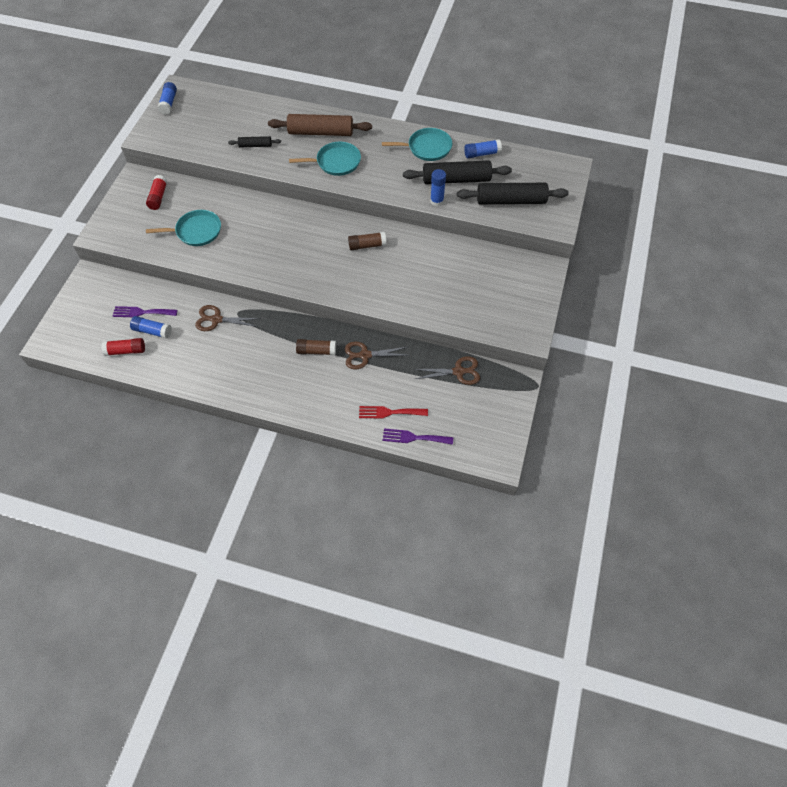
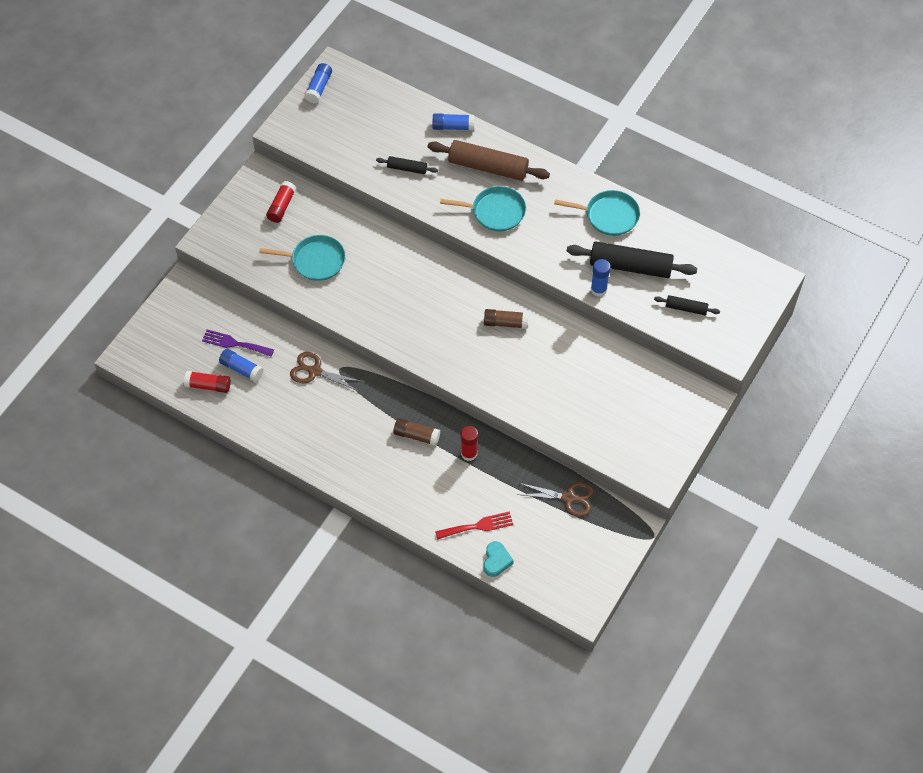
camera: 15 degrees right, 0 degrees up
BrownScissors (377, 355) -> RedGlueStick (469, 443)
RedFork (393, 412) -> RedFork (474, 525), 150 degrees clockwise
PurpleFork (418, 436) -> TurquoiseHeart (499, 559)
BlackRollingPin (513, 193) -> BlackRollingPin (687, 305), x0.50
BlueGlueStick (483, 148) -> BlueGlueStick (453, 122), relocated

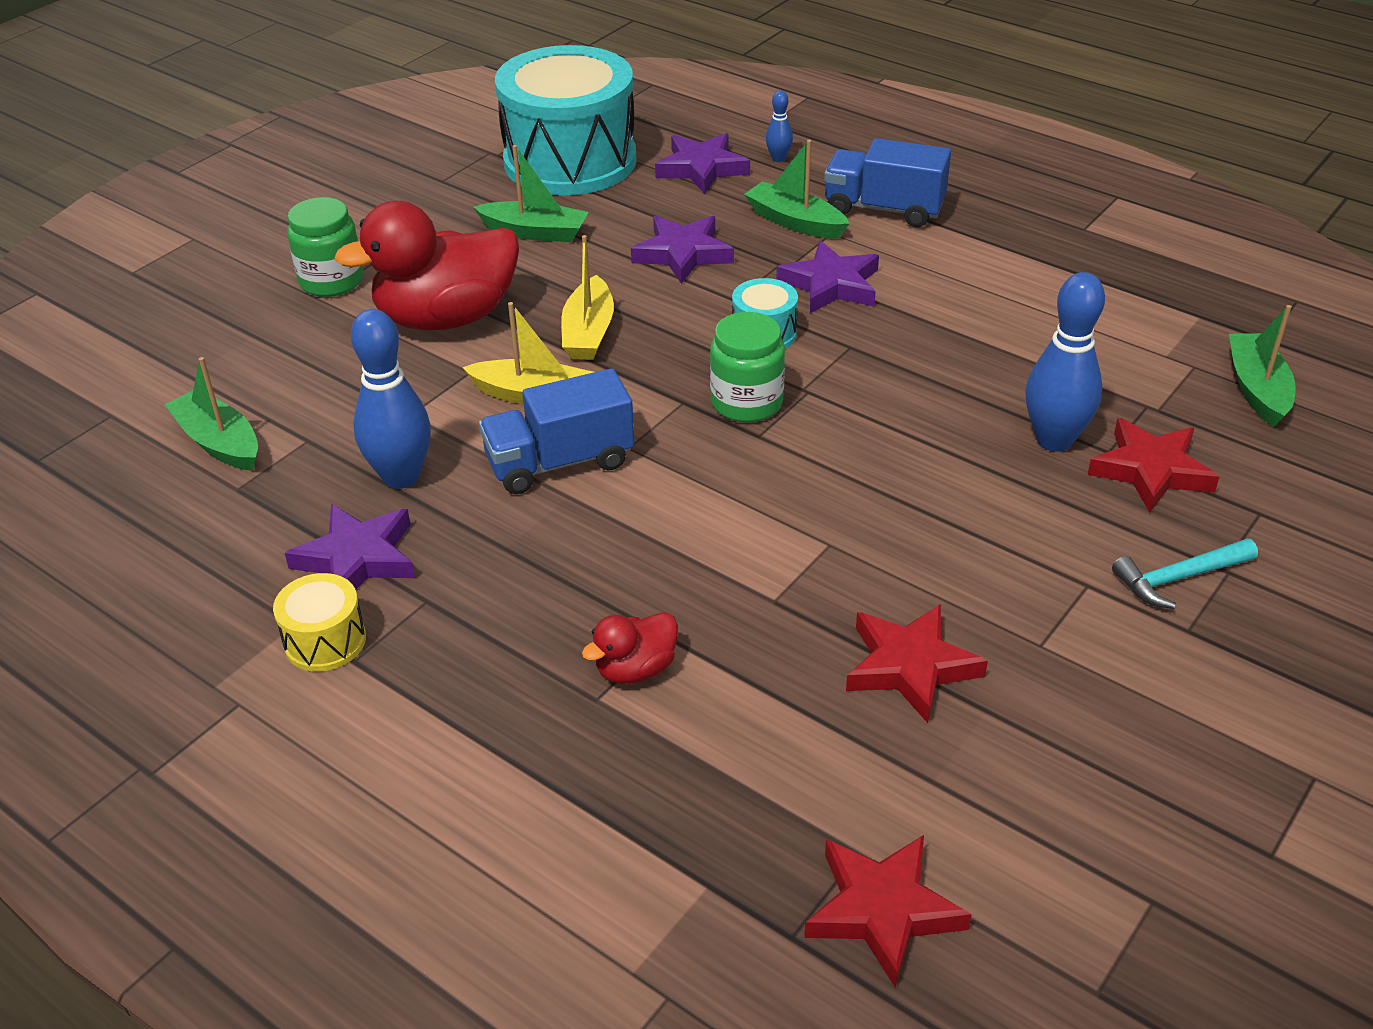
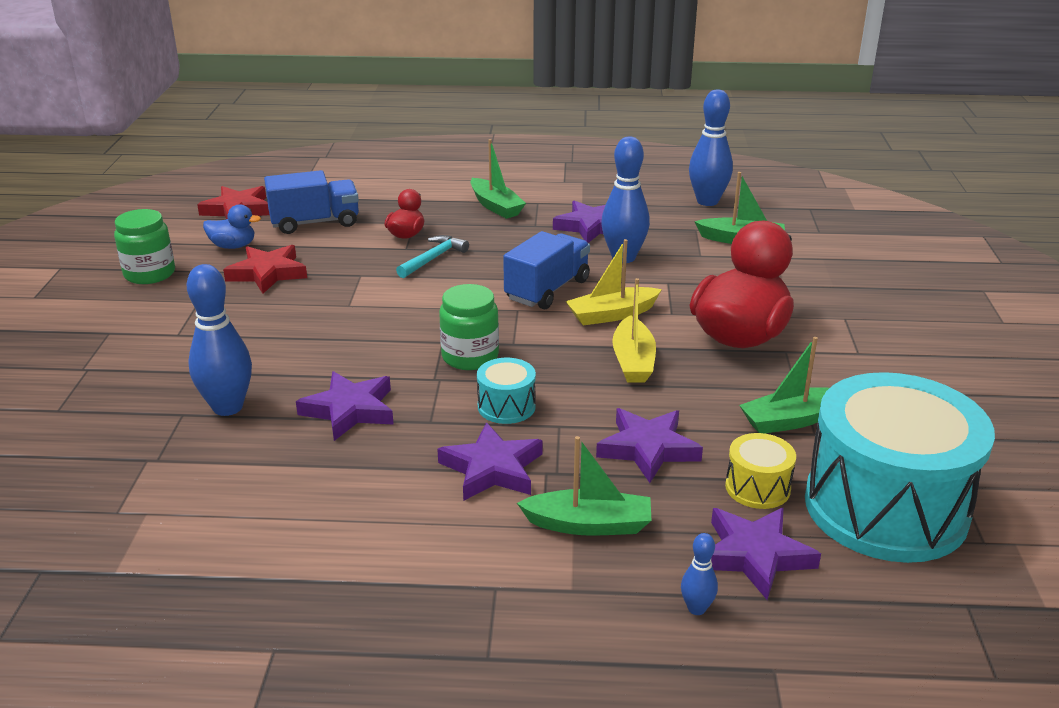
camera: 145 degrees right, 10 degrees down
YellowDrum (319, 622) -> YellowDrum (760, 471), relocated
GreenJar (325, 247) -> GreenJar (144, 246), relocated
YellowBoat (587, 297) -> YellowBoat (634, 330), 150 degrees counterclockwise
BlueTruck (887, 182) -> BlueTruck (311, 202), relocated
RedStar (1153, 465) -> none
TurquoiseHammer (1185, 574) -> TurquoiseHammer (432, 256), relocated
GreenBoat (1262, 366) -> GreenBoat (498, 179), relocated
none -> BlueDuck (232, 226)
none -> PurpleStar (345, 406)
none -> BlueBowlingPin (711, 147)

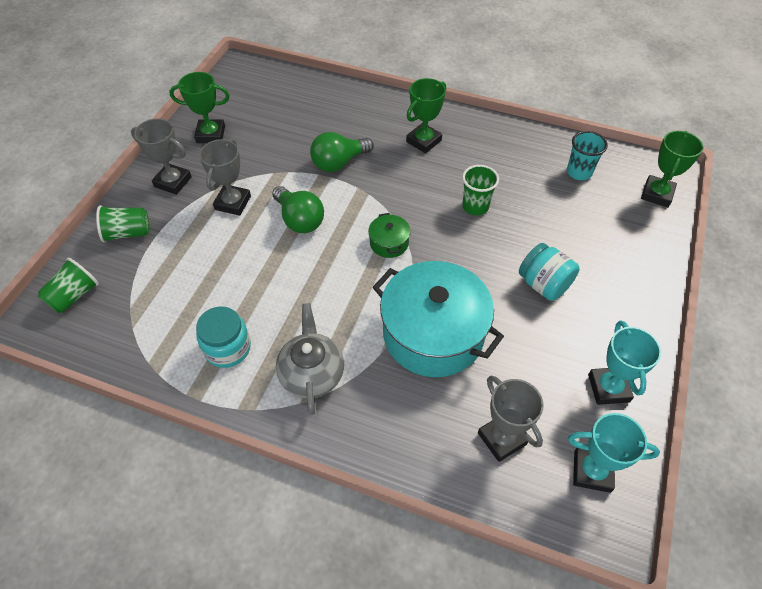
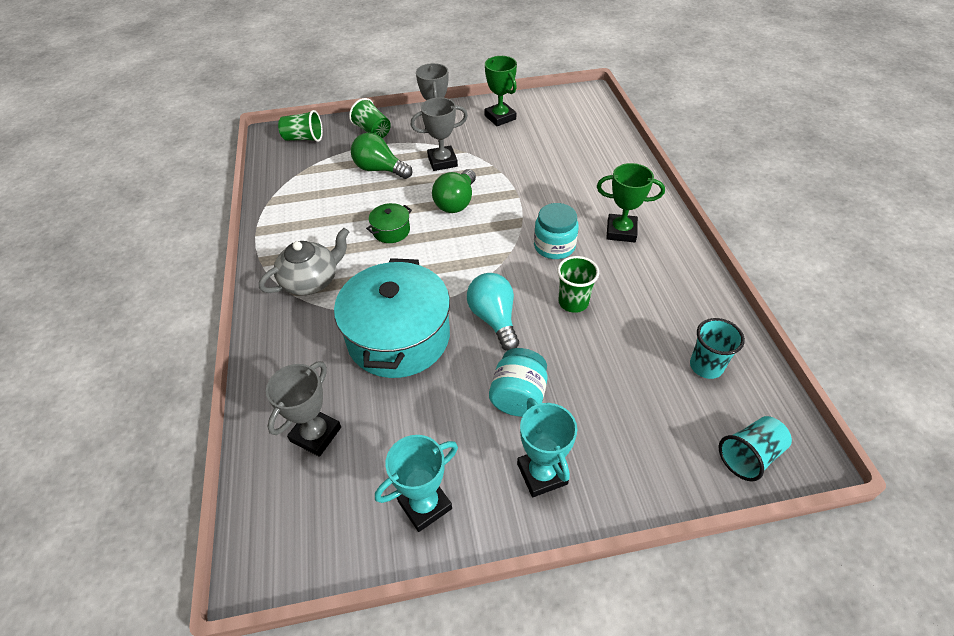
camera: 60 degrees right, 5 degrees down
TurquoiseJar (223, 337) -> TurquoiseJar (556, 231), relocated
GreenLightBulb (342, 152) -> GreenLightBulb (381, 156), relocated
GreenPot (389, 235) -> GreenPot (389, 223), relocated
TurquoiseTrophy (614, 453) -> TurquoiseTrophy (547, 447), relocated
GreenTrophy (672, 169) -> TurquoiseCup (755, 449)
none -> TurquoiseLightBulb (493, 312)

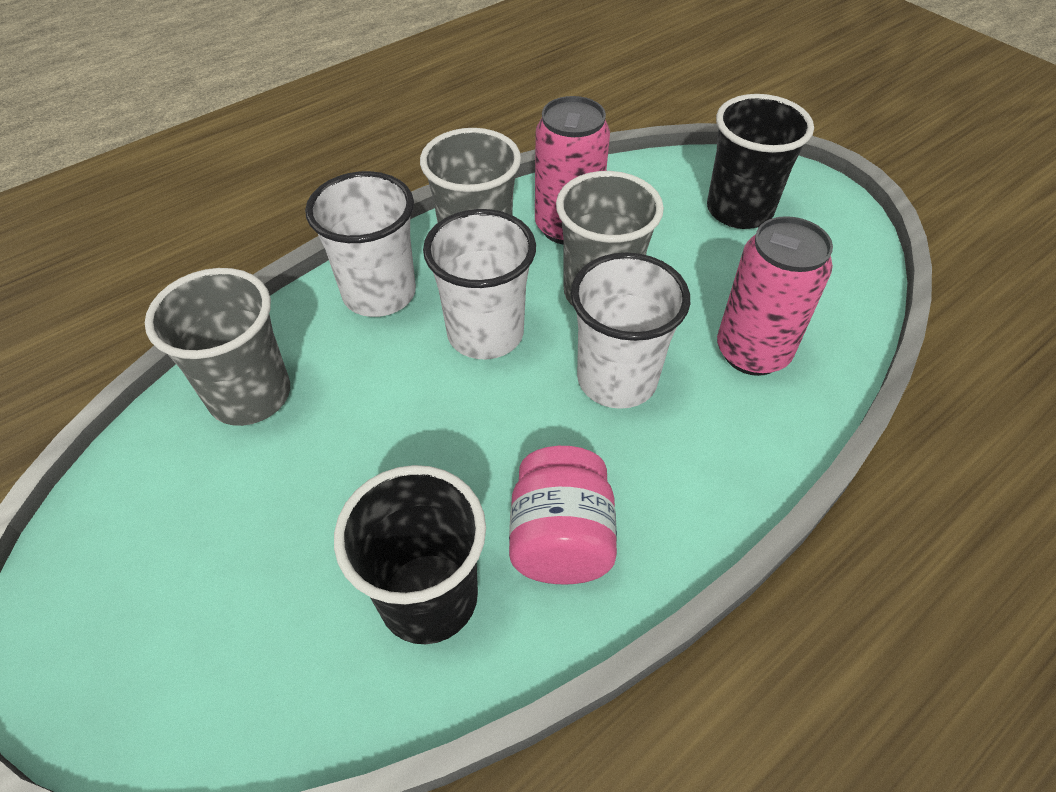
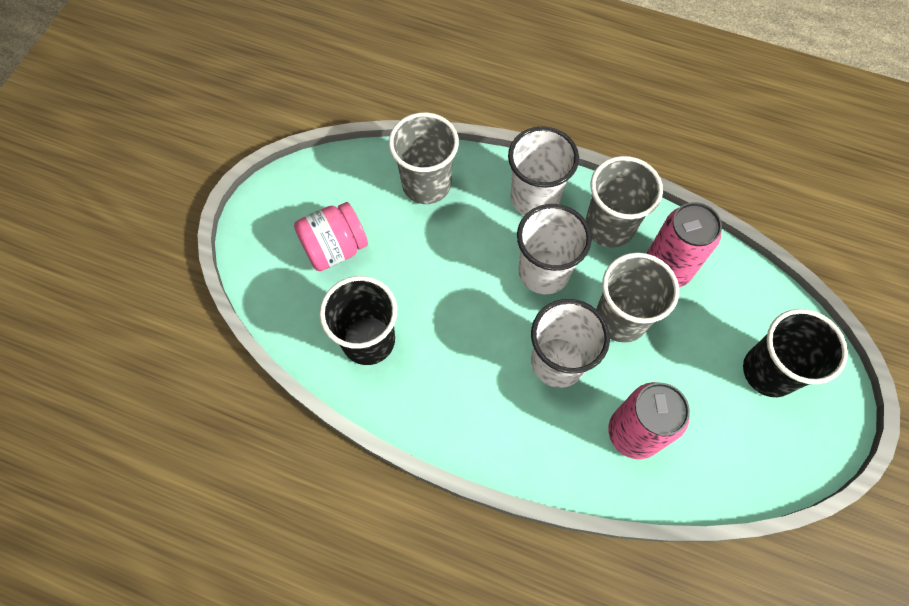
camera: 60 degrees right, 15 degrees up
PinkJar (563, 515) -> PinkJar (331, 236), relocated

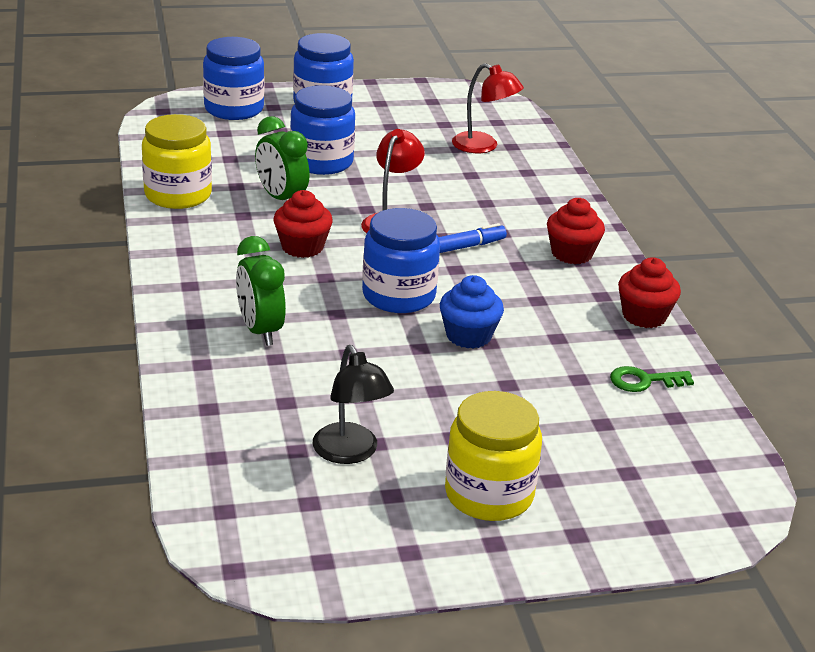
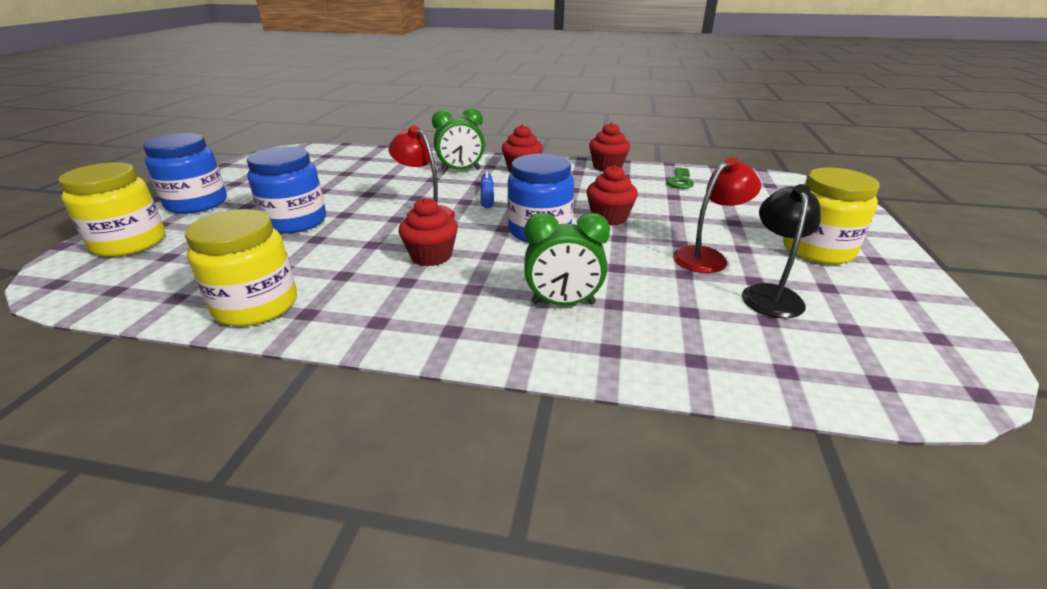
camera: 65 degrees left, 0 degrees up
BlueJar (233, 78) -> YellowJar (111, 209)
GreenClock (282, 158) -> GreenClock (458, 140), relocated
BlackLamp (353, 404) -> BlackLamp (781, 251), 75 degrees counterclockwise
BlueCupcake (472, 312) -> RedCupcake (612, 195)
RedLamp (488, 108) -> RedLamp (717, 215), relocated

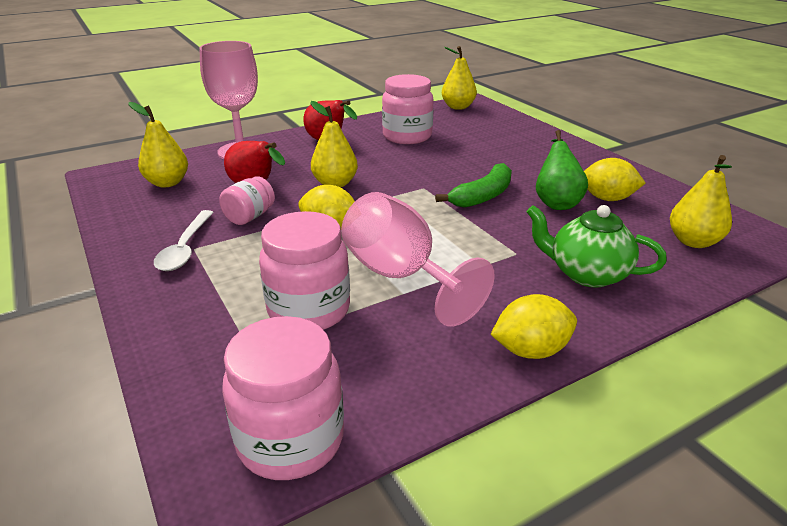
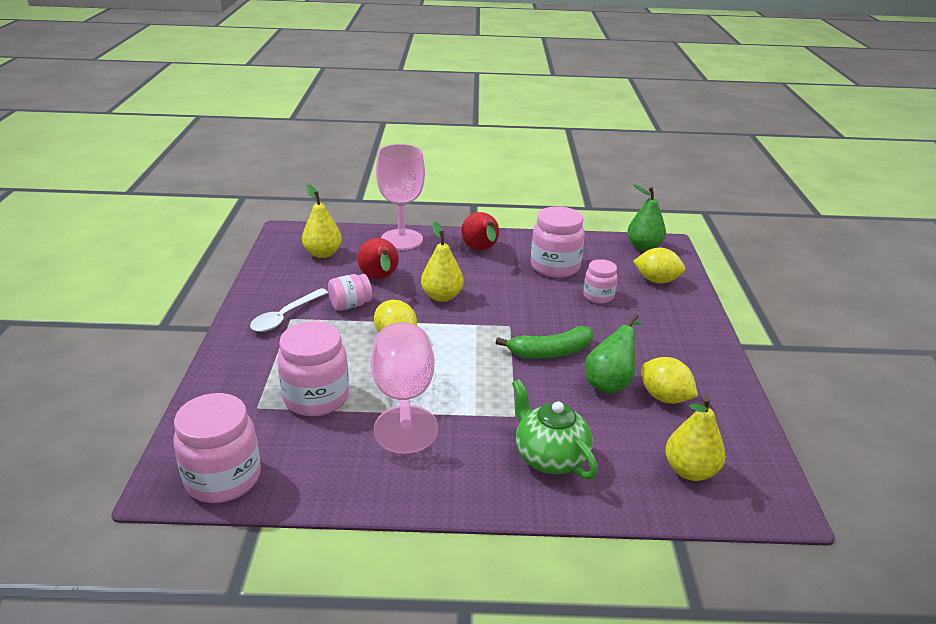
camera: 30 degrees right, 0 degrees up
YellowPear (459, 78) -> GreenPear (646, 217)
YellowLemon (533, 326) -> YellowLemon (659, 265), relocated
none -> PinkJar (600, 281)

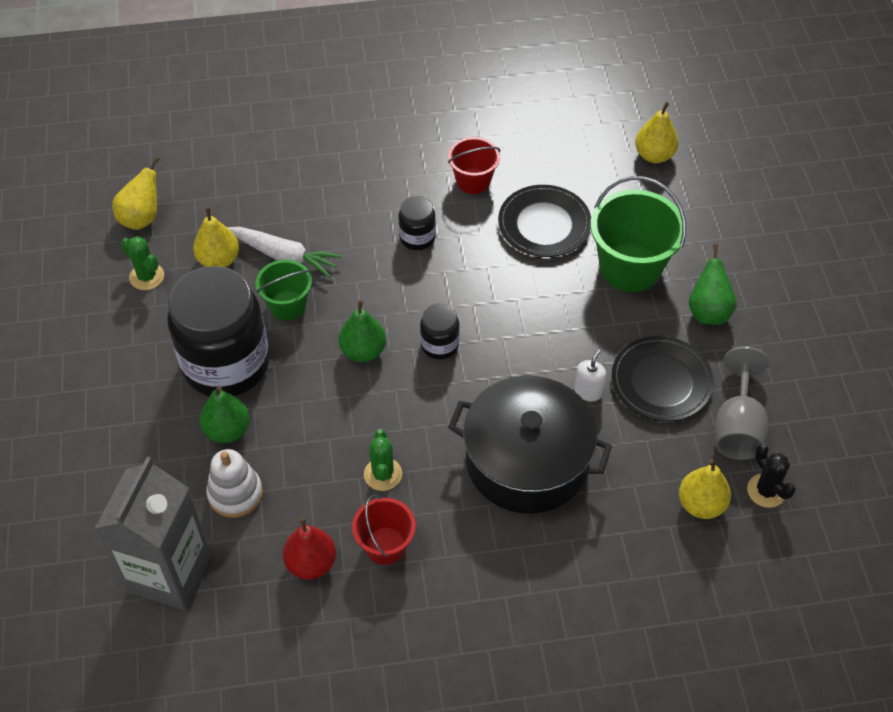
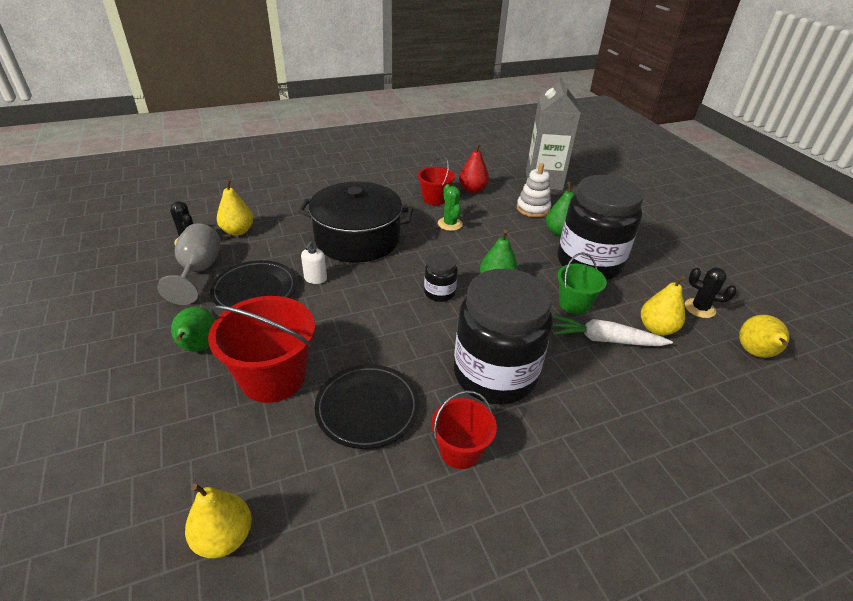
camera: 165 degrees right, 15 degrees down
GreenCactus (142, 263) -> BlackCactus (711, 293)
BlackJar (417, 223) -> BlackJar (503, 337), x2.27
GreenBucket (638, 234) -> RedBucket (261, 349)

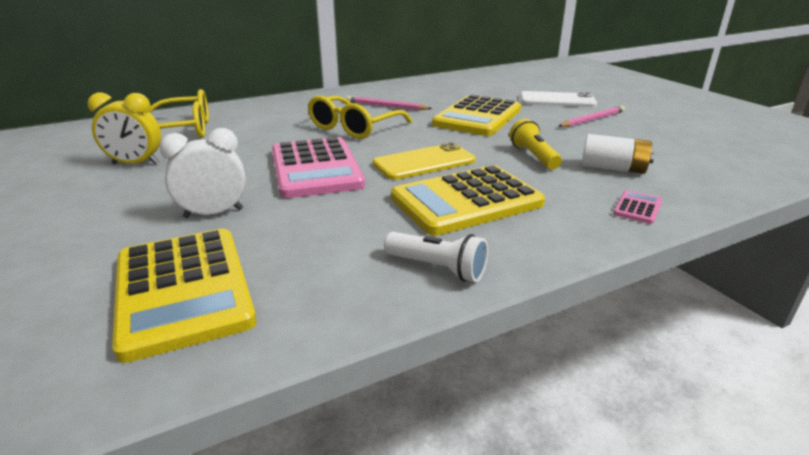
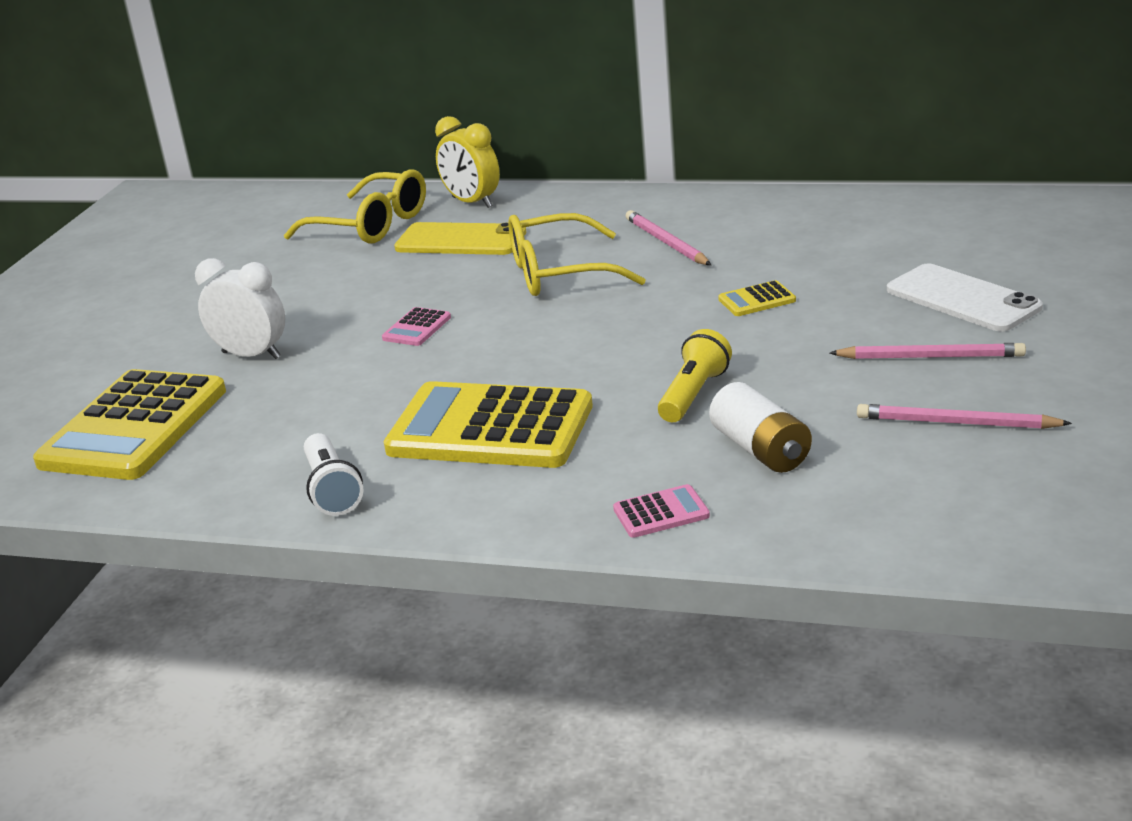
camera: 45 degrees right, 0 degrees up
YellowClock (124, 129) -> YellowClock (467, 162), relocated
PinkCalculator (318, 167) -> PinkCalculator (416, 326), x0.41
YellowPhone (424, 161) -> YellowPhone (460, 238), relocated
YellowCalculator (476, 115) -> YellowCalculator (757, 298), x0.41
none -> PinkPencil (964, 416)

